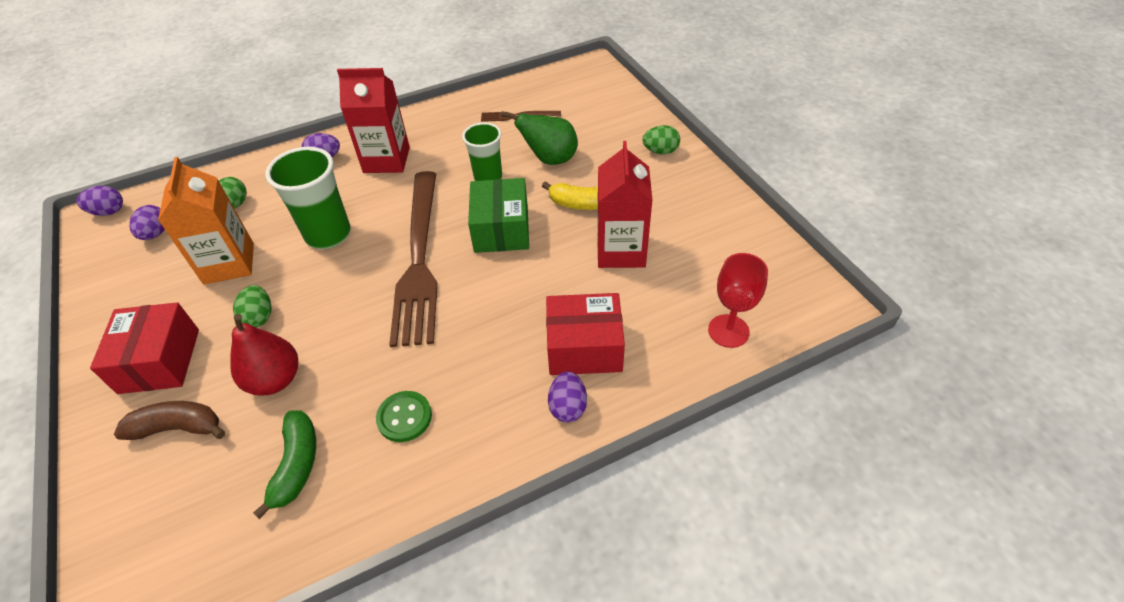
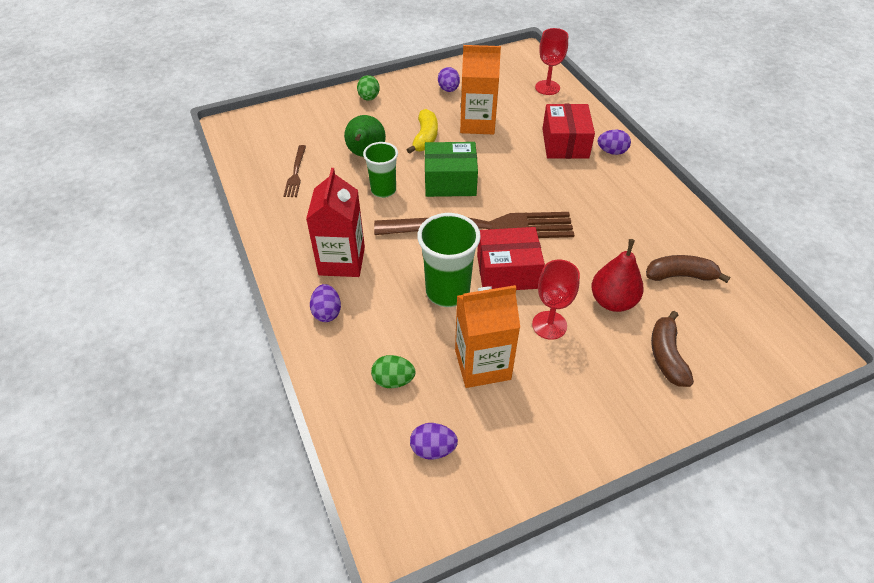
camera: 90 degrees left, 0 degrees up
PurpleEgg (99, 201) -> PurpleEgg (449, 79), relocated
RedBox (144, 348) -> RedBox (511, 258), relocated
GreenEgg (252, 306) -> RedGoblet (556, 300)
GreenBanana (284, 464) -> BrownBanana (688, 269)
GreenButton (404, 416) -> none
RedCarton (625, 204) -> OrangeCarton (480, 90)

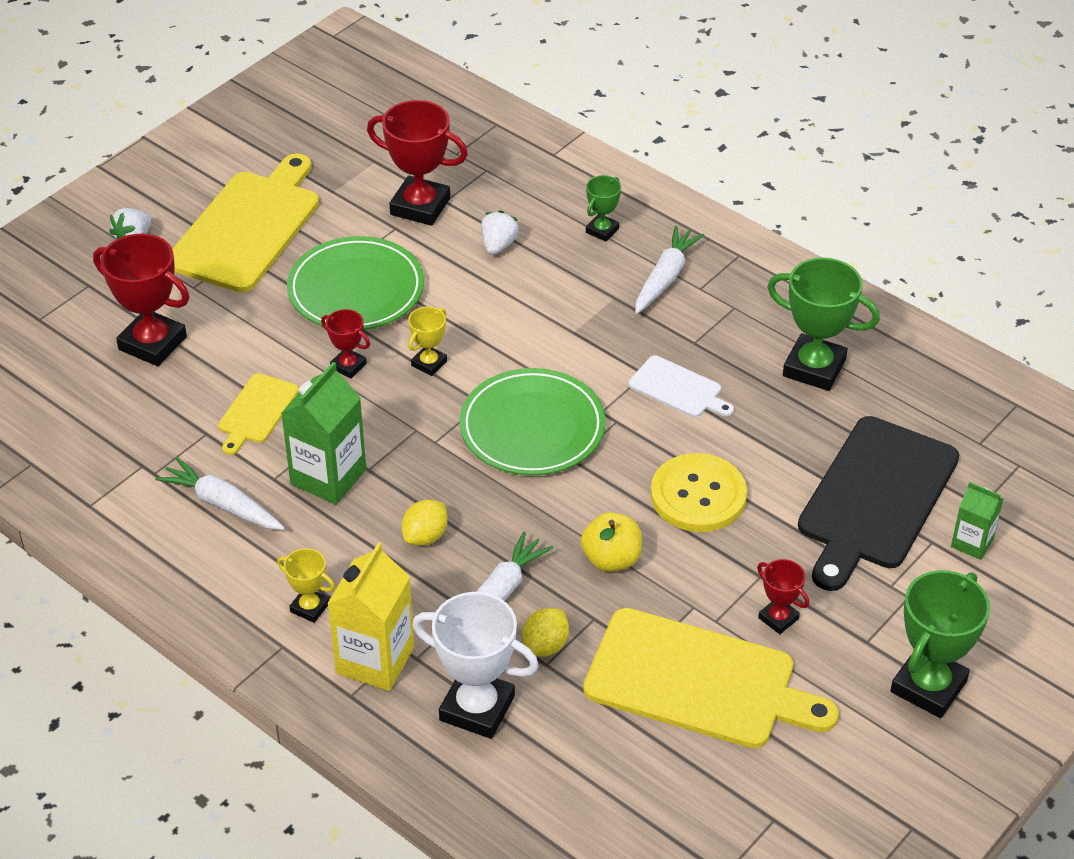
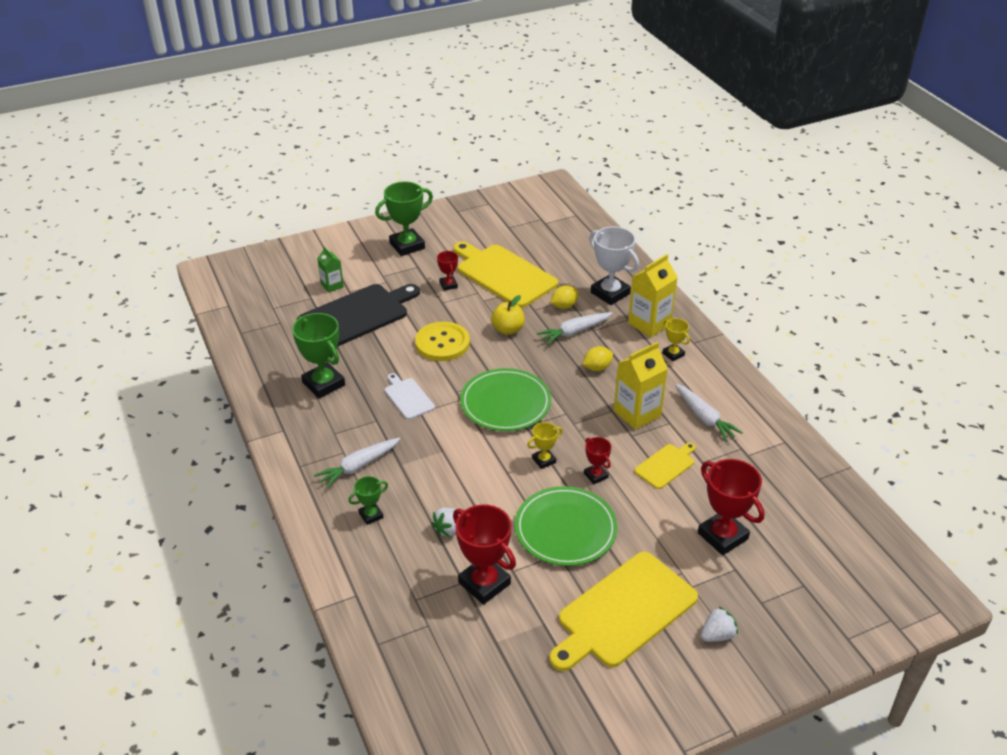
camera: 155 degrees left, 5 degrees down
GreenCarton (323, 433) -> YellowCarton (641, 386)

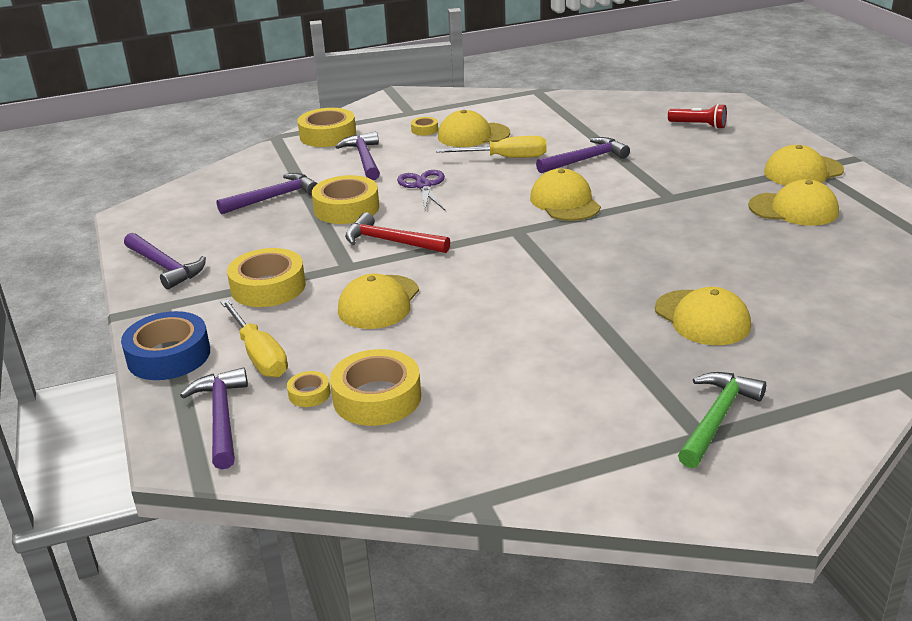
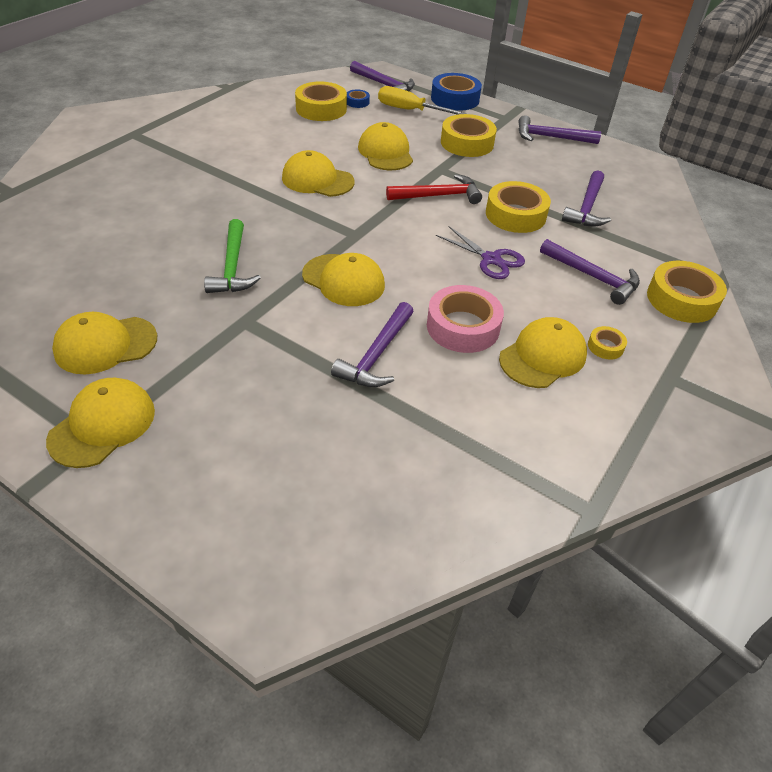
camera: 140 degrees right, 15 degrees up
YellowTape (308, 389) -> BlueTape (358, 98)
YellowScrewdriver (491, 147) -> PinkTape (465, 319)
YellowCap (703, 316) -> YellowCap (318, 173), relocated
RedFlashlight (697, 116) -> none
GreenHammer (722, 420) -> GreenHammer (232, 256), relocated

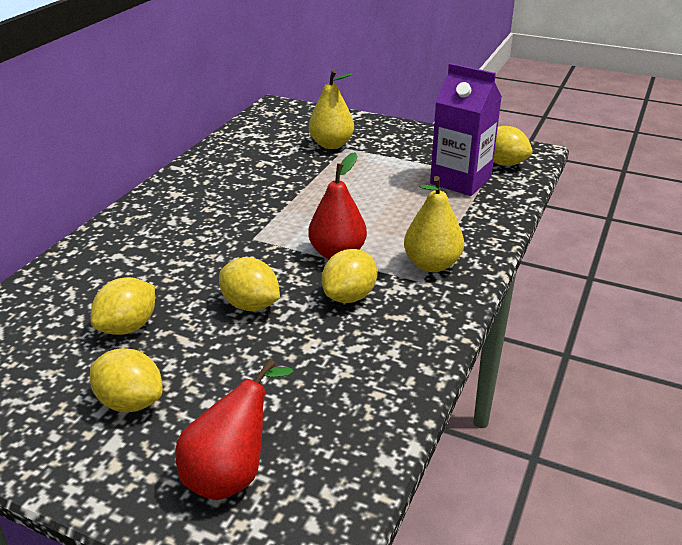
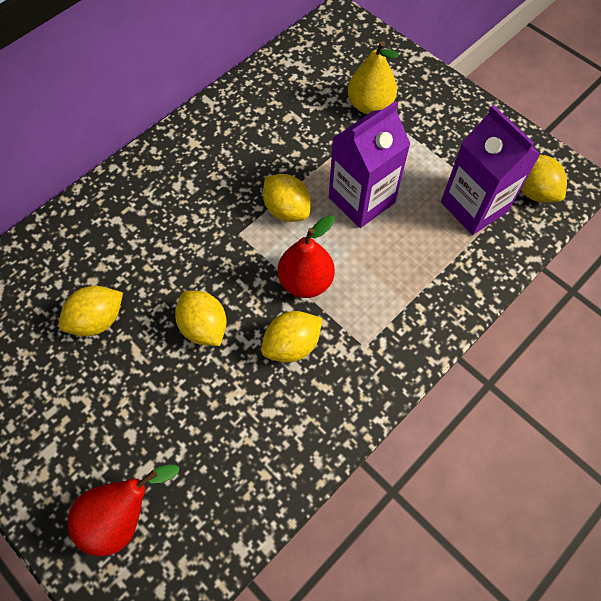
camera: 20 degrees right, 30 degrees up
YellowLemon (126, 380) -> YellowLemon (287, 198), relocated
YellowPear (434, 224) -> none
none -> PurpleCarton (369, 164)

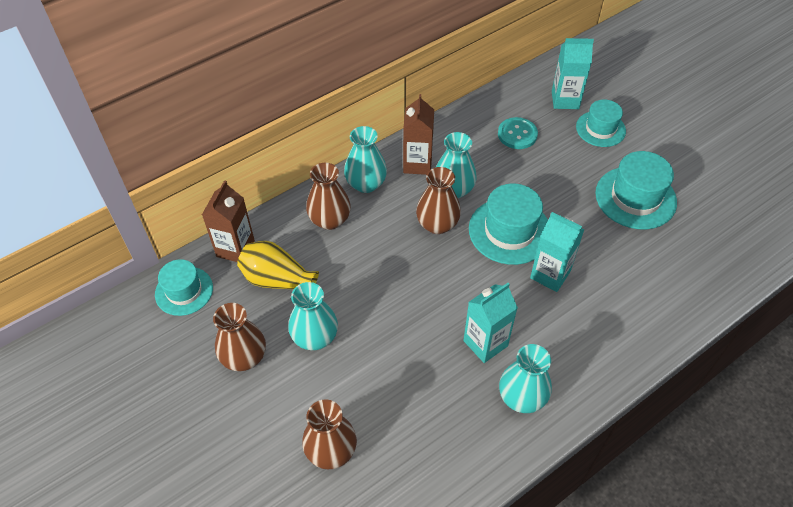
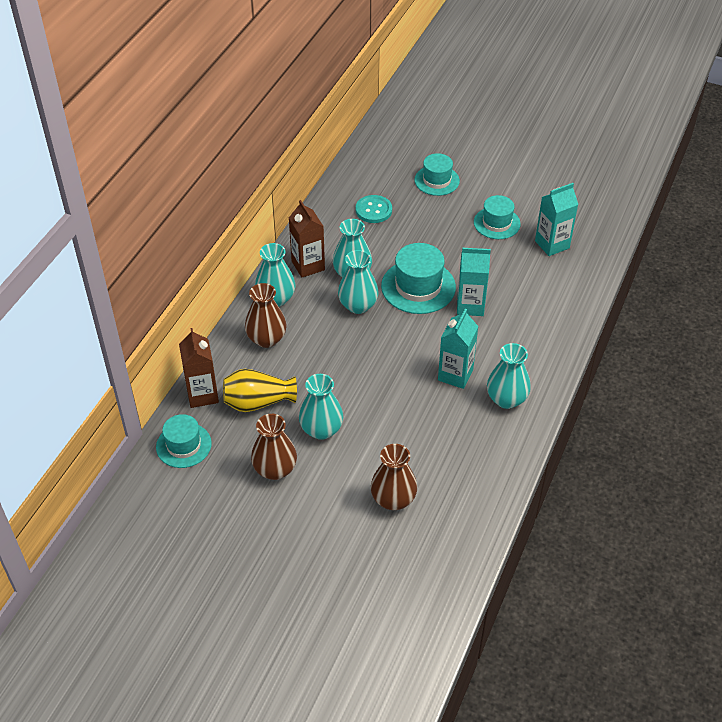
camera: 30 degrees left, 5 degrees down
BrownVase (438, 200) -> TurquoiseVase (358, 282)
TurquoiseCarton (573, 73) -> TurquoiseCarton (556, 219), relocated
TurquoiseHat (636, 190) -> TurquoiseHat (497, 217), x0.66

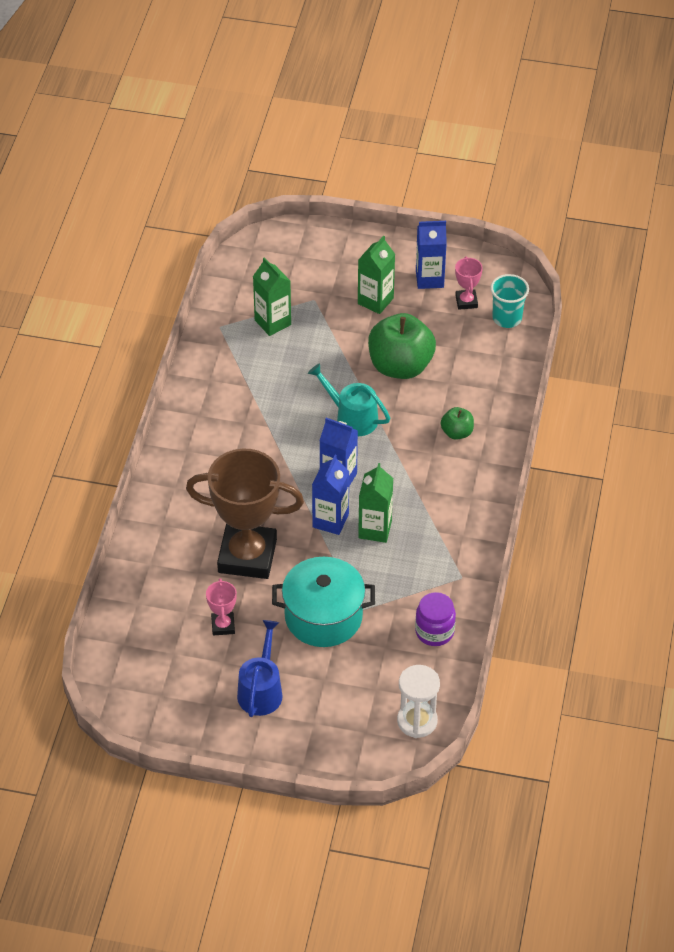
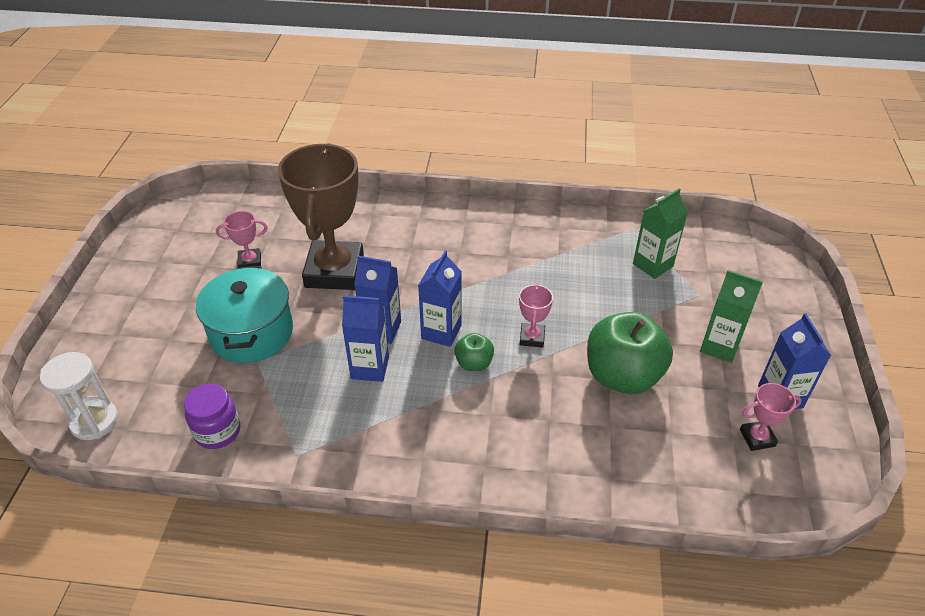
camera: 85 degrees right, 5 degrees down
BlueWateringCan (260, 668) -> none
TurquoiseWateringCan (349, 399) -> PinkTrophy (536, 315)
GreenCarton (375, 503) -> BlueCarton (365, 338)
GreenApple (457, 423) -> GreenApple (474, 352), relocated
TurquoiseCup (509, 301) -> none

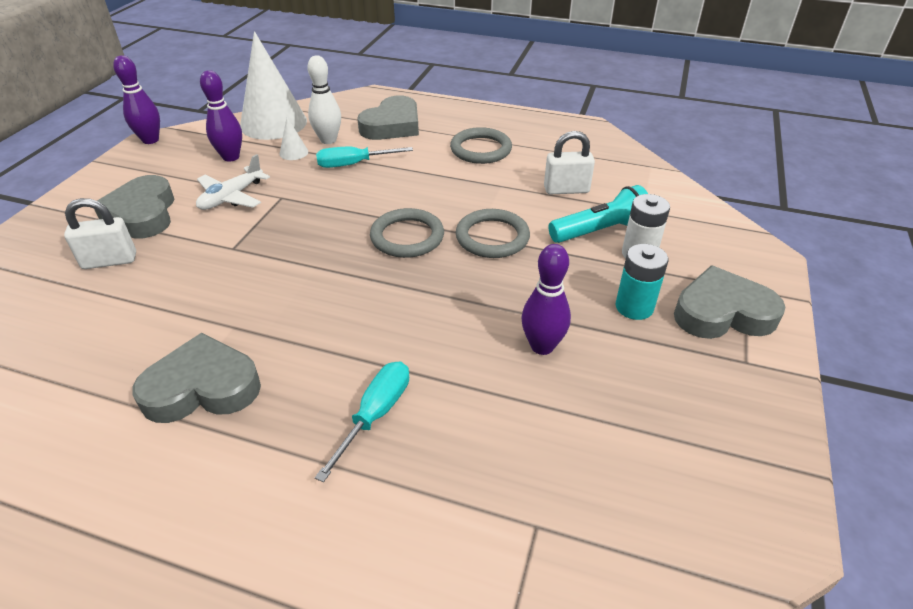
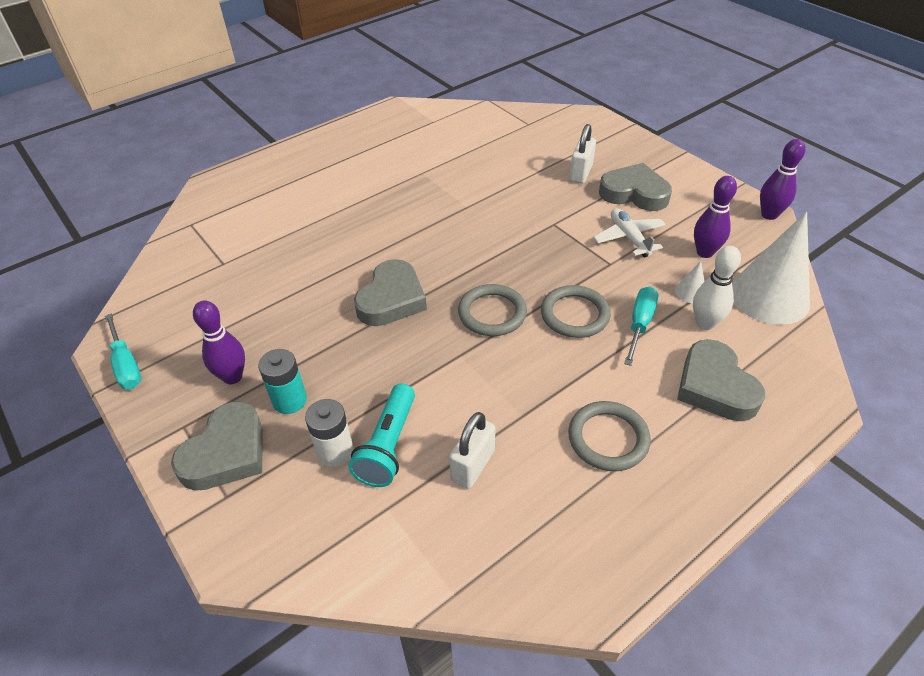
camera: 125 degrees right, 5 degrees up
GreyHeart (196, 378) -> GreyHeart (390, 292), relocated
TurquoiseScrewdriver (362, 421) -> TurquoiseScrewdriver (123, 351), relocated
GreyRing (493, 233) -> GreyRing (576, 311), relocated
PurpleBowlingPin (546, 299) -> PurpleBowlingPin (219, 342), relocated

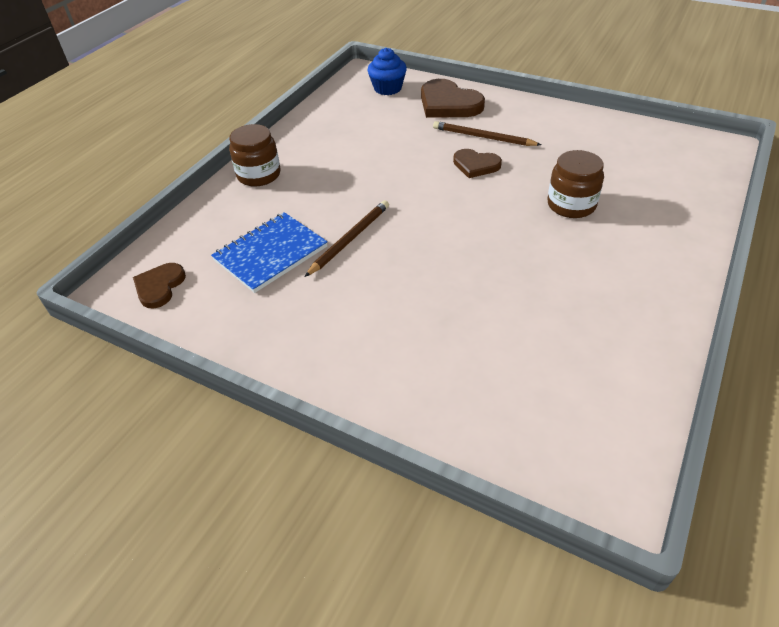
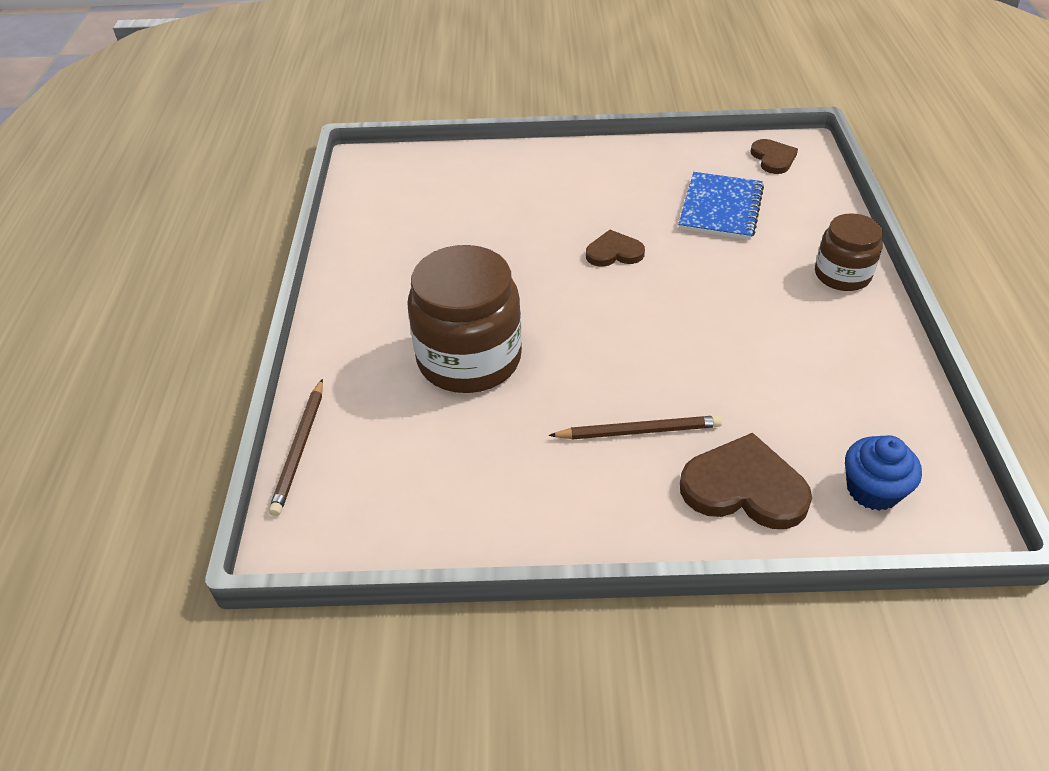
camera: 150 degrees right, 0 degrees up
BrownPencil (347, 238) -> BrownPencil (296, 447), relocated
BrownHeart (477, 163) -> BrownHeart (615, 248), relocated
BrownJar (576, 184) -> BrownJar (464, 319), x1.74

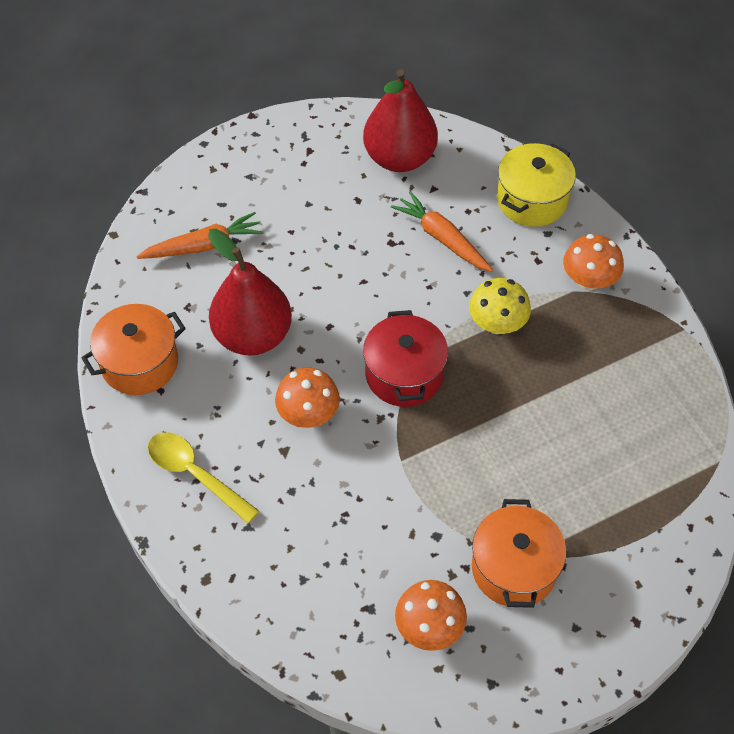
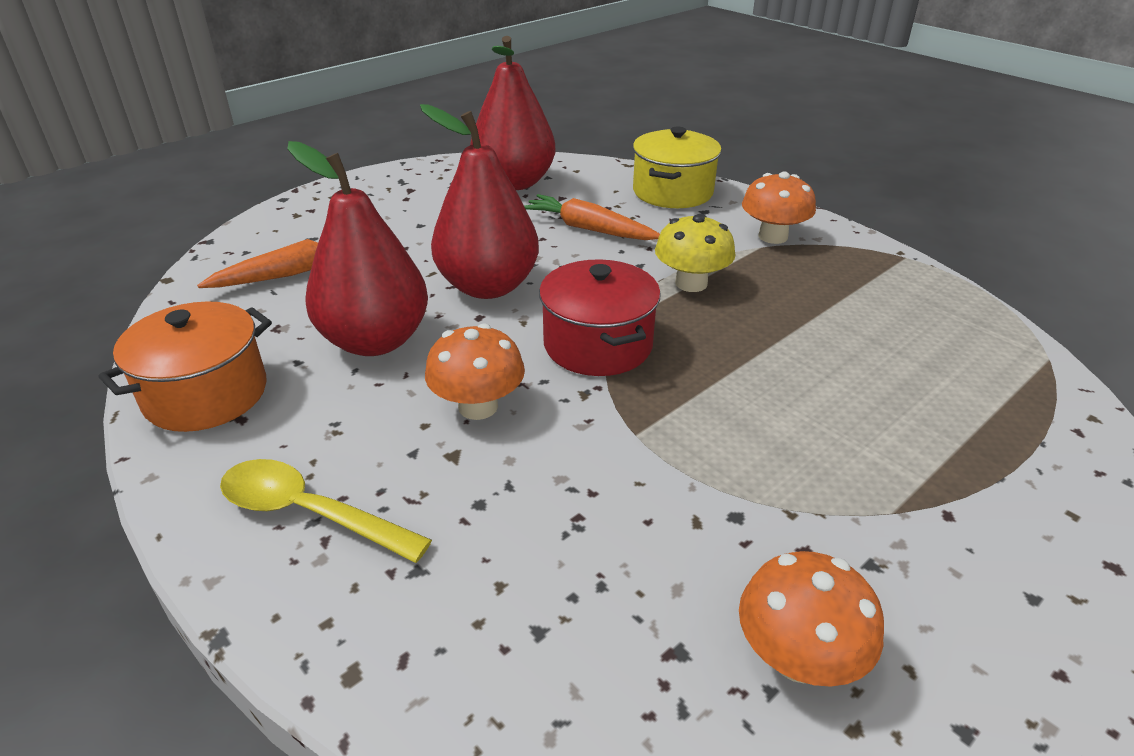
camera: 15 degrees left, 20 degrees down
OrangePot (519, 553) -> none
none -> RedPear (479, 201)

